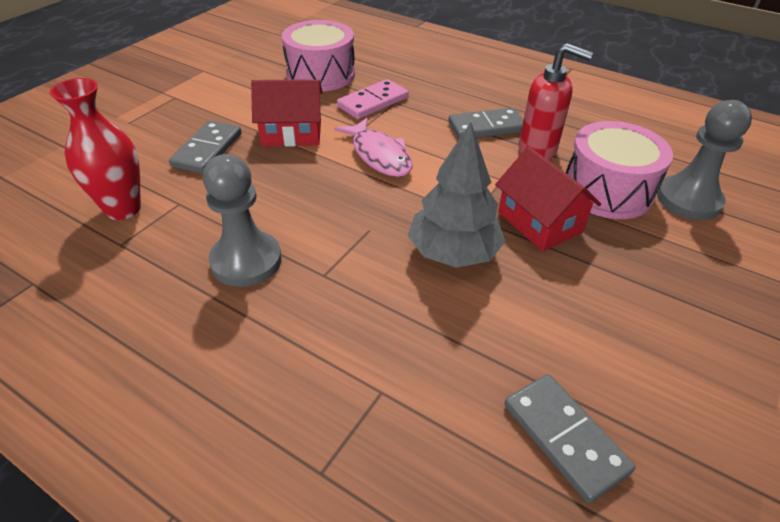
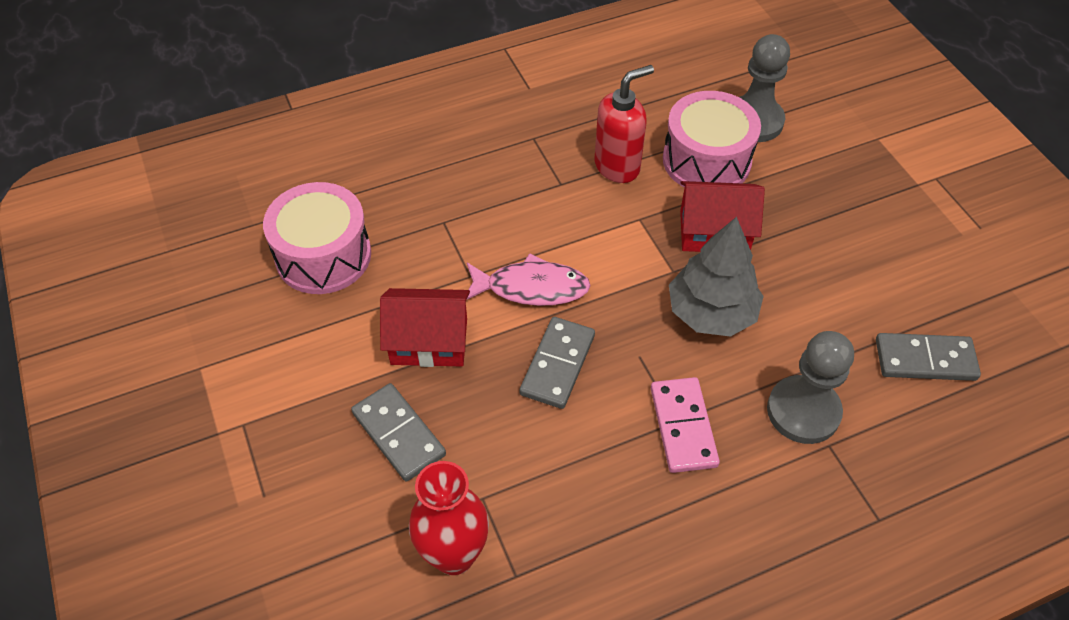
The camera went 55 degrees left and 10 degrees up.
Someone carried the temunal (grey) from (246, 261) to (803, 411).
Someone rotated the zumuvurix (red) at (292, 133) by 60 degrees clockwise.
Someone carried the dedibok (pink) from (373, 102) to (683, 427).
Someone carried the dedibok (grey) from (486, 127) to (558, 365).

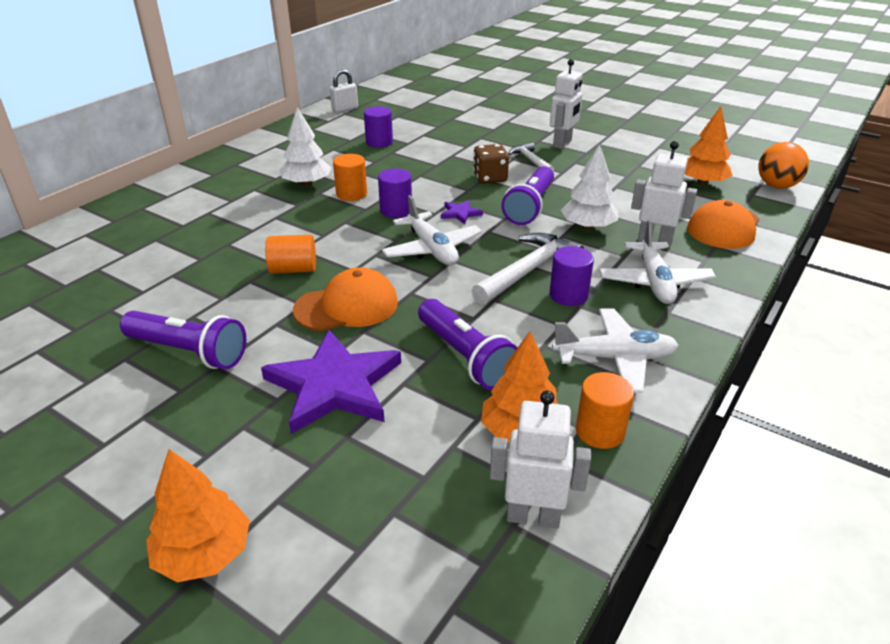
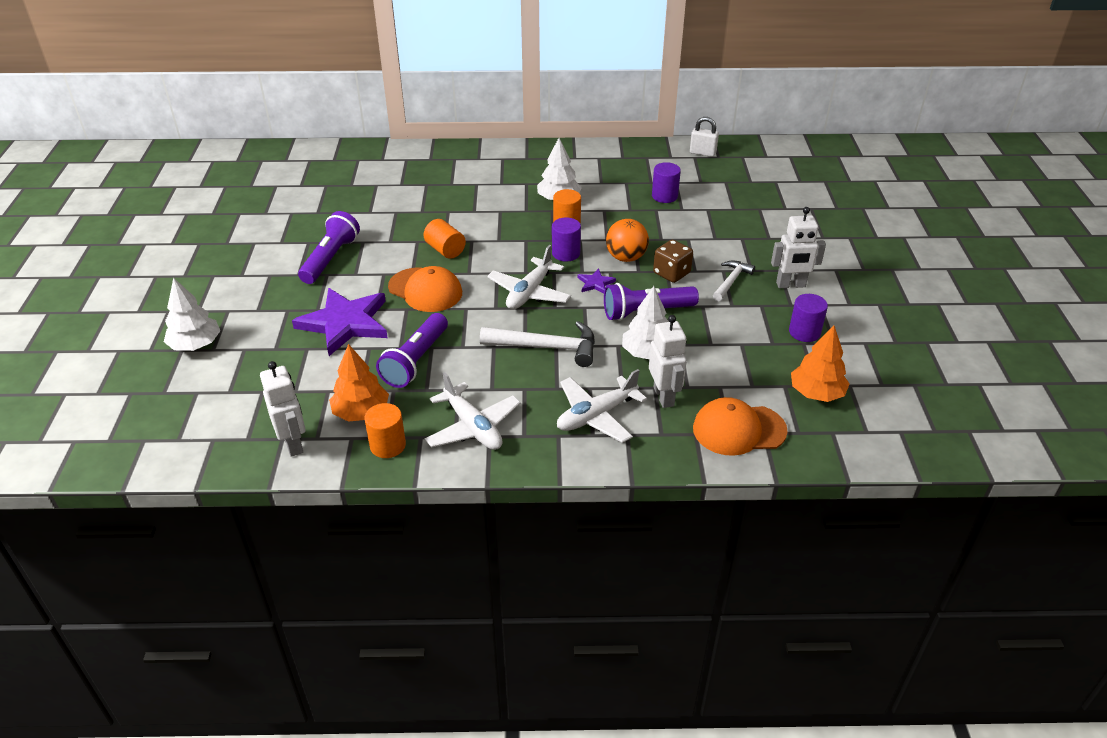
The camera went 55 degrees right and 5 degrees up.
Someone rotated the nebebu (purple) at (188, 352) by 150 degrees counterclockwise.
Someone repainted the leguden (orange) at (204, 554), which became the leguden (white) at (195, 345).
Someone carried the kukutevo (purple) from (568, 295) to (804, 332).
Someone carried the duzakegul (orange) from (776, 186) to (626, 257).

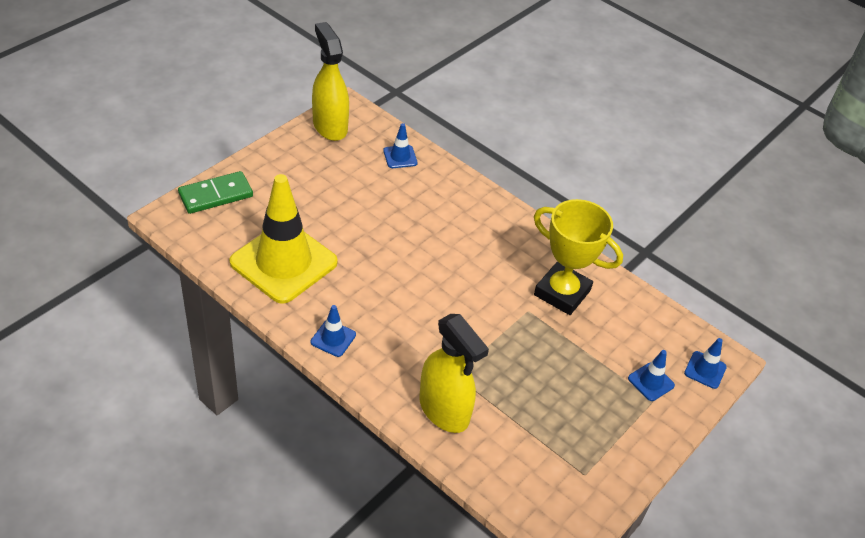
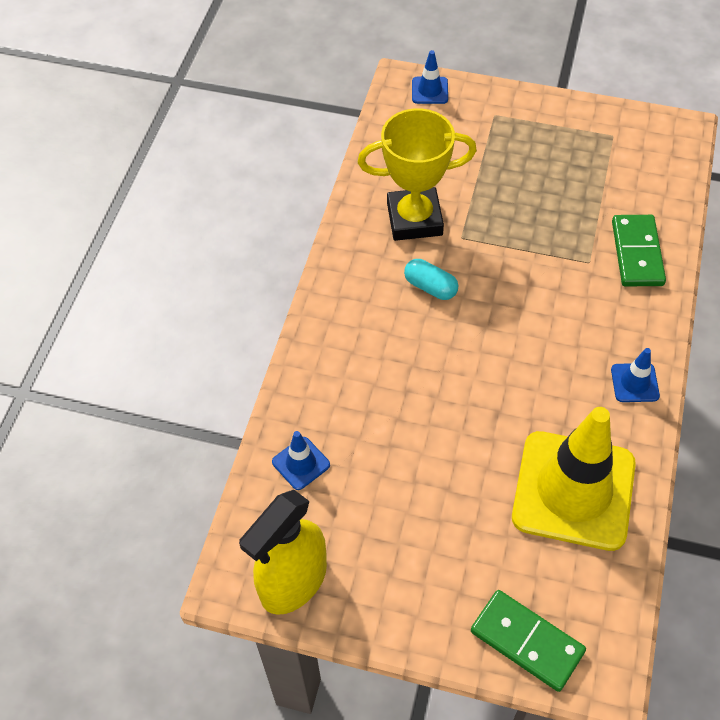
The camera went 110 degrees left and 10 degrees up.
Someone swapped the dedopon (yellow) at (444, 410) for the dedibok (green) at (637, 253).
Someone rotated the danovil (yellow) at (562, 293) by 75 degrees clockwise.
Someone took away the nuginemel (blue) at (651, 382).
Someone put down the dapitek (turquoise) at (430, 287).

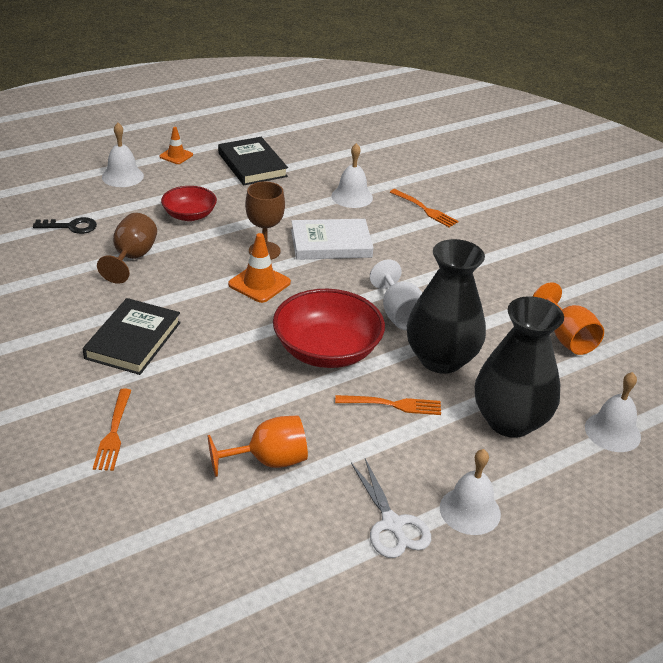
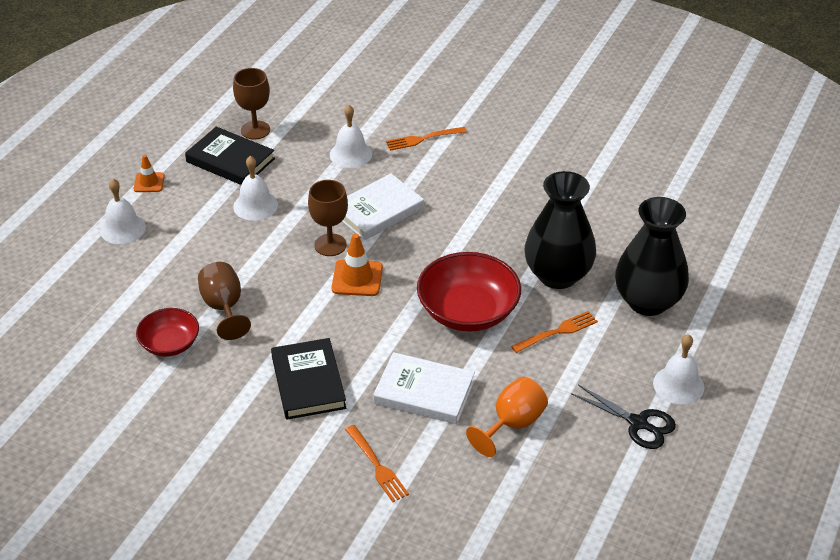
The camera went 30 degrees left and 5 degrees up.
Someone took away the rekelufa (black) at (71, 227).
Someone carried the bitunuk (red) from (189, 215) to (170, 344).
Someone repainted the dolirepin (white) at (392, 525), which became the dolirepin (black) at (638, 423).
Someone took away the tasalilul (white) at (399, 314).
Someone rotated the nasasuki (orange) at (425, 209) by 150 degrees clockwise.
Someone took away the tasalilul (orange) at (567, 338).
Someone carried the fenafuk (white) from (612, 432) to (255, 205).
Someone put down the tasalilul (brown) at (255, 130).
Someone put down the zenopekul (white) at (424, 392).

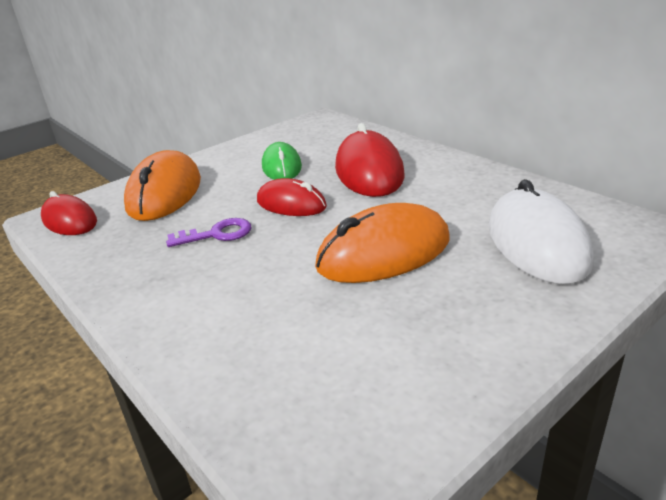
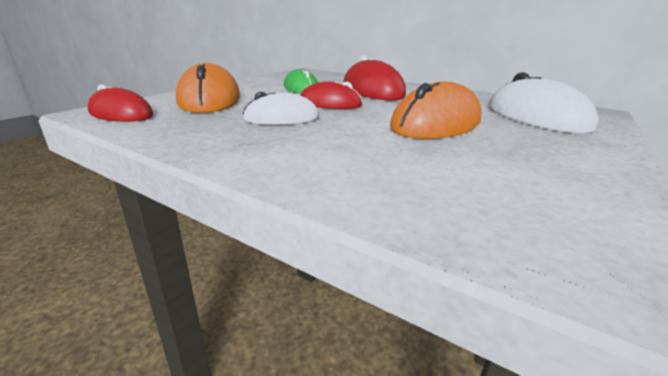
The camera went 20 degrees left and 5 degrees down.
Someone swapped the rekelufa (purple) at (217, 234) for the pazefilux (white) at (282, 118).

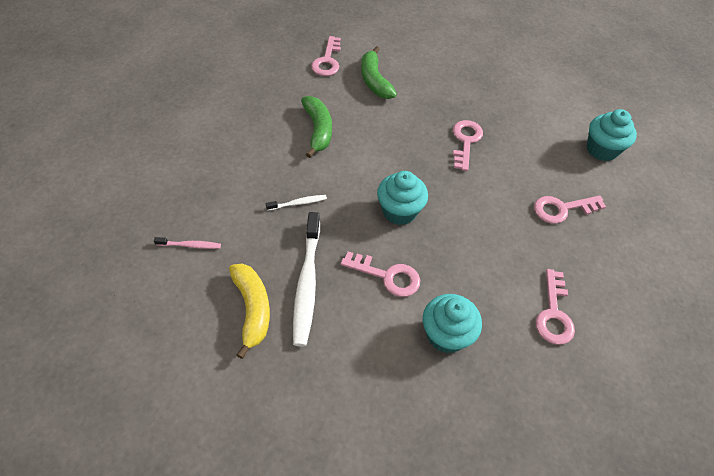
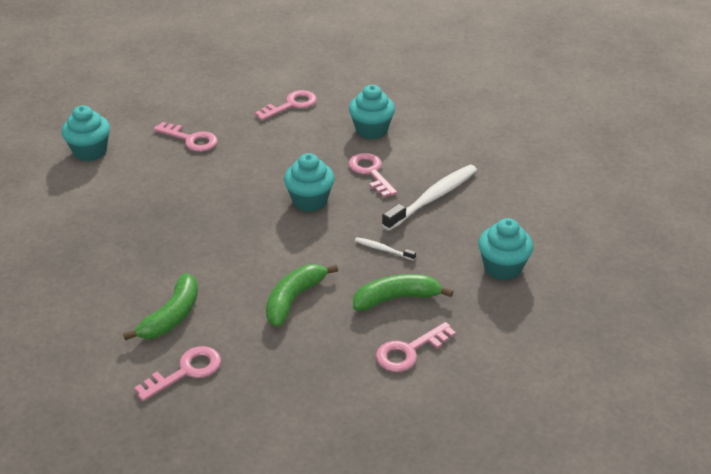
The camera went 135 degrees left and 15 degrees down.
Someone swapped the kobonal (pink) at (190, 245) for the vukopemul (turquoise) at (502, 268).
Someone took away the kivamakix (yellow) at (252, 309).
Someone carried the rekelufa (pink) from (465, 141) to (409, 351).
Someone put down the kivamakix (green) at (396, 298).

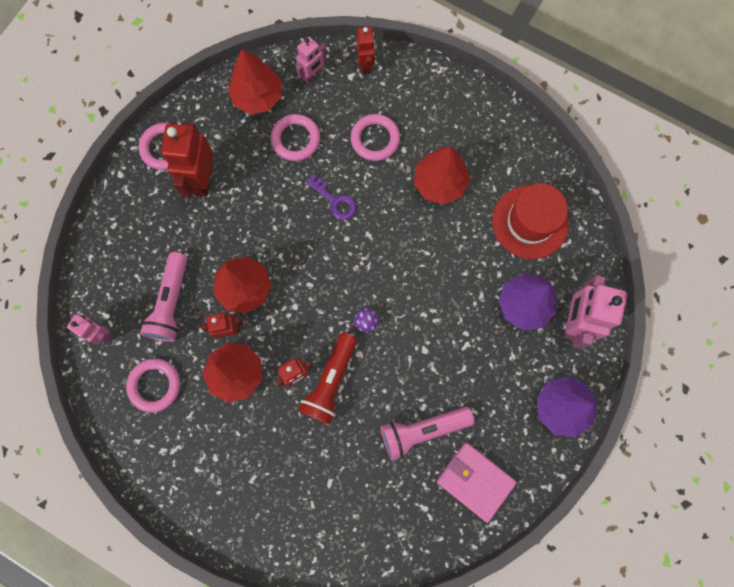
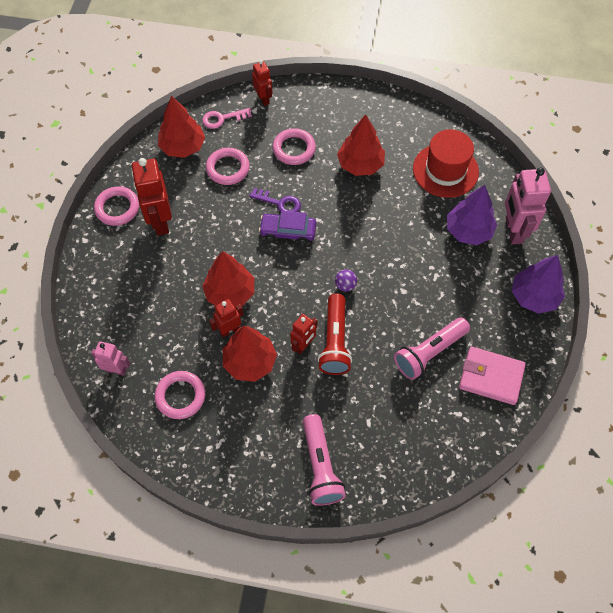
The camera went 20 degrees left and 15 degrees down.
Someone carried the nebebu (pink) from (171, 302) to (320, 466).
Someone swapped the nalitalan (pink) at (312, 75) for the rekelufa (pink) at (222, 119).
Someone put down the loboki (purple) at (288, 232).

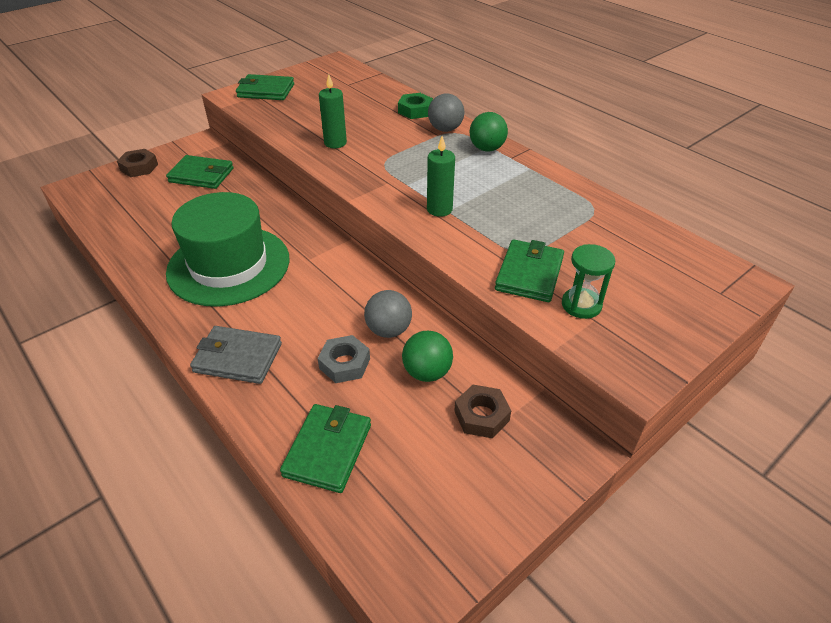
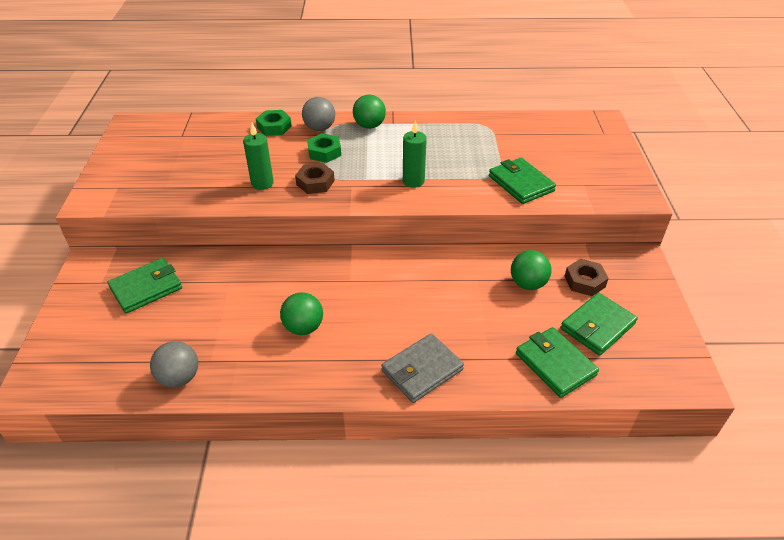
The camera went 50 degrees left and 0 degrees up.
Someone carried the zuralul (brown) from (139, 167) to (315, 183).
Someone swapped the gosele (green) at (229, 265) for the duzakegul (green) at (303, 327).
Someone carried the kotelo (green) from (266, 91) to (597, 326).
Someone took away the zuralul (grey) at (344, 364).
Someone carried the duzakegul (grey) from (388, 330) to (179, 378).
Someone took away the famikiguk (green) at (581, 305).
Someone put down the zuralul (green) at (324, 152).

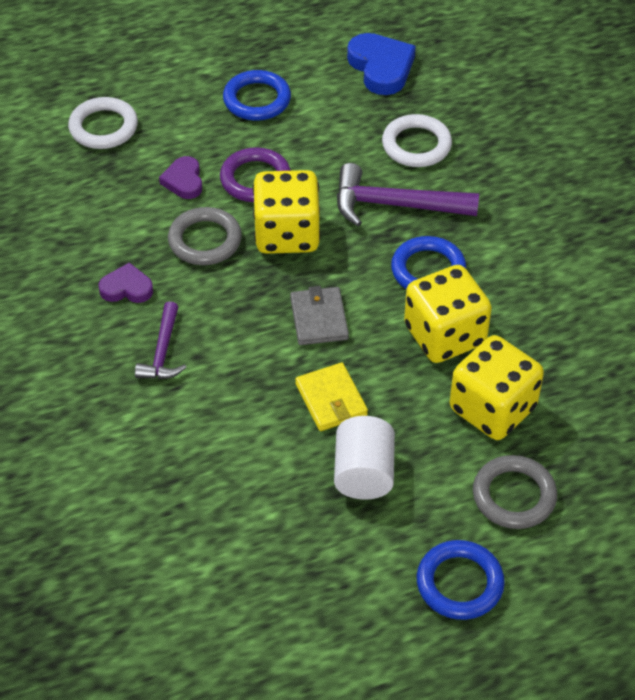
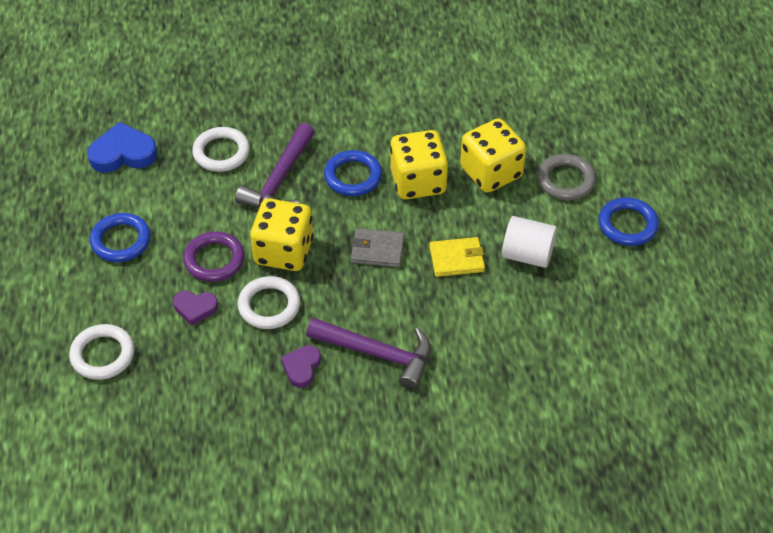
The camera went 75 degrees left and 0 degrees up.
Someone scaled the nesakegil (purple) at (163, 351) by 1.65.
Someone repainted the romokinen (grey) at (205, 240), which became the romokinen (white) at (269, 306).

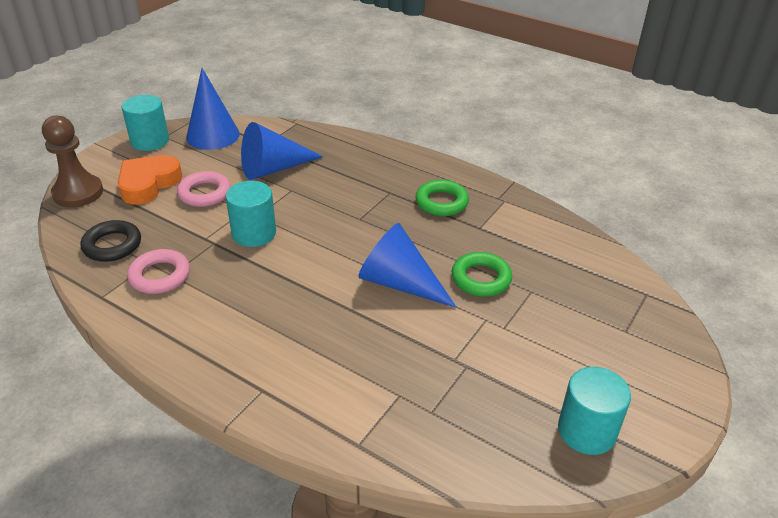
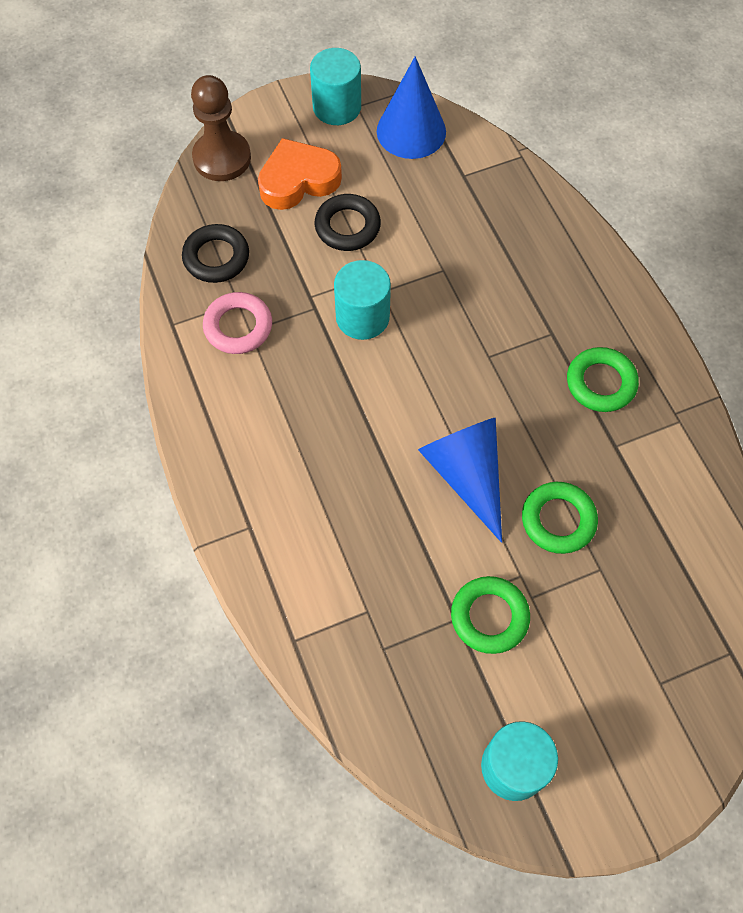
The camera went 35 degrees right and 25 degrees up.
Someone repainted the romokinen (pink) at (204, 193), which became the romokinen (black) at (347, 226).
Someone took away the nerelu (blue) at (273, 169).
Someone put down the romokinen (green) at (489, 617).

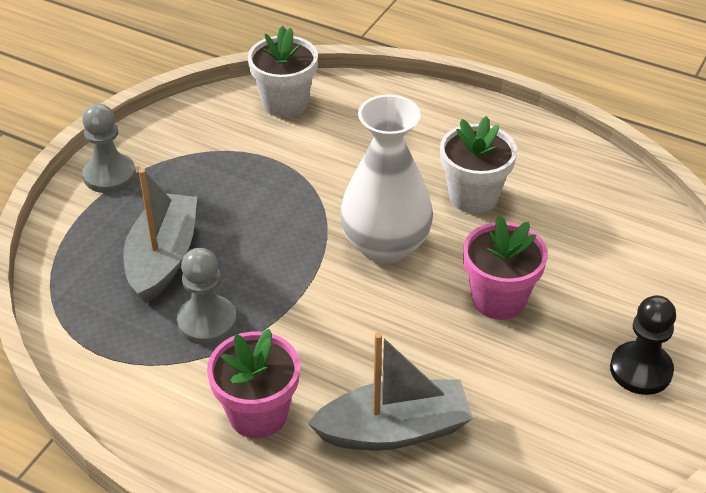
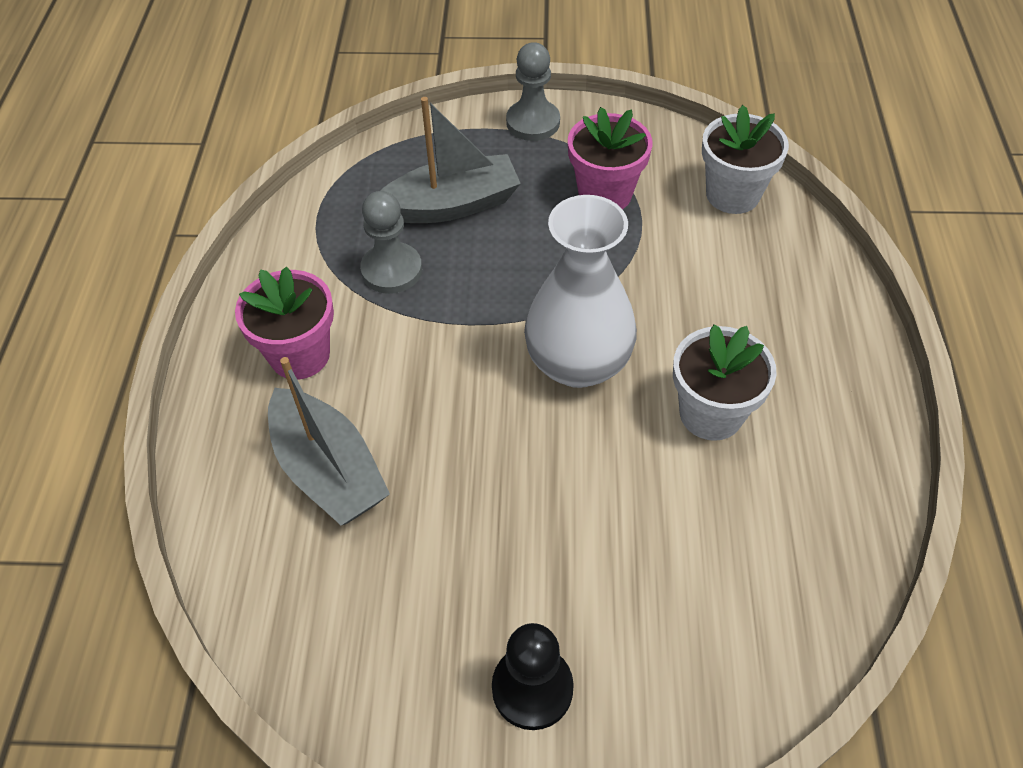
The camera went 65 degrees right and 10 degrees up.
Someone carried the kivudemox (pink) from (498, 299) to (605, 194).

